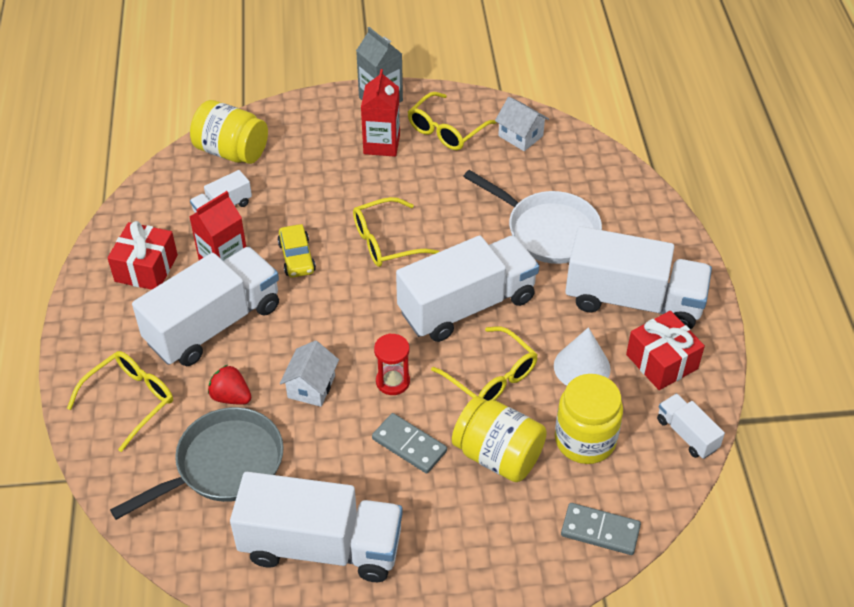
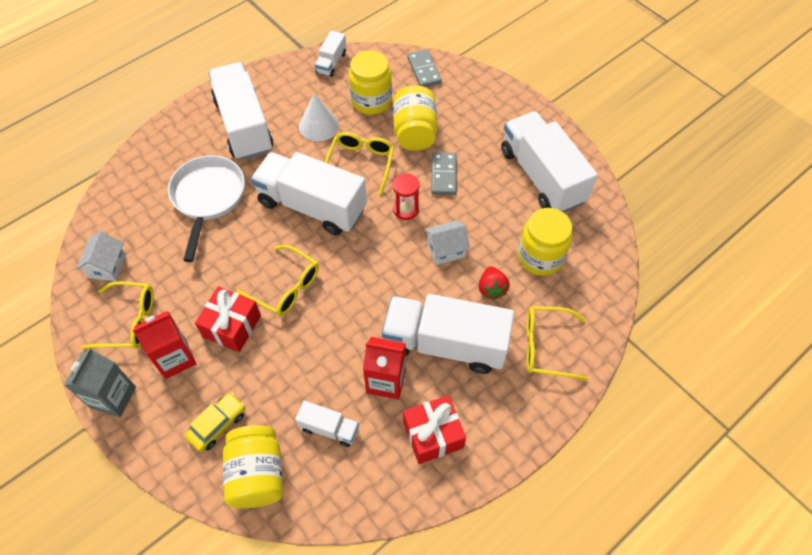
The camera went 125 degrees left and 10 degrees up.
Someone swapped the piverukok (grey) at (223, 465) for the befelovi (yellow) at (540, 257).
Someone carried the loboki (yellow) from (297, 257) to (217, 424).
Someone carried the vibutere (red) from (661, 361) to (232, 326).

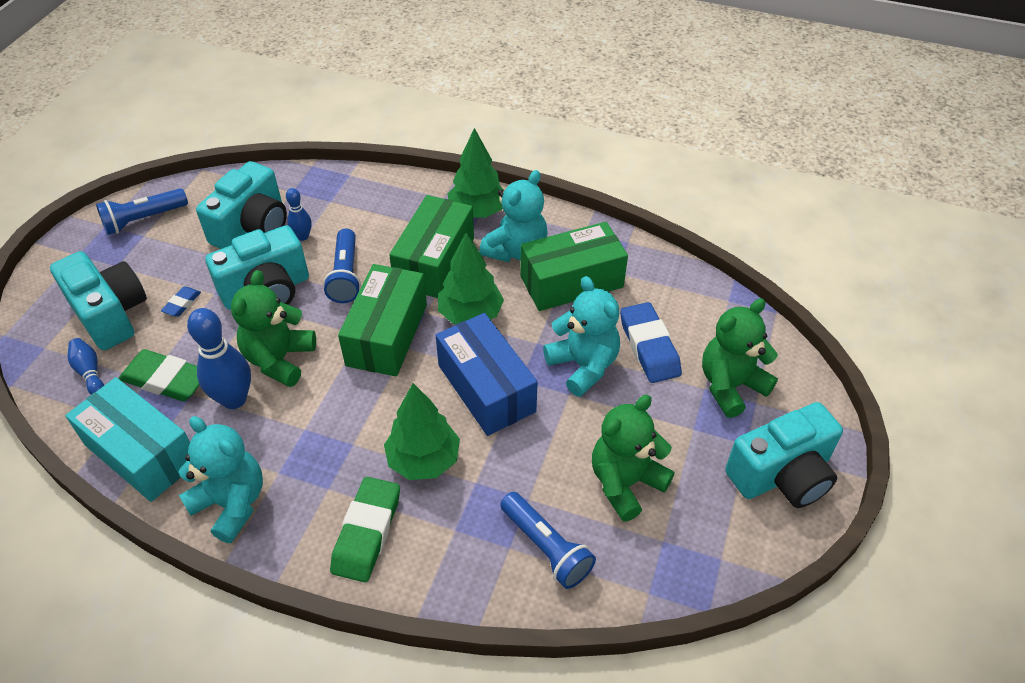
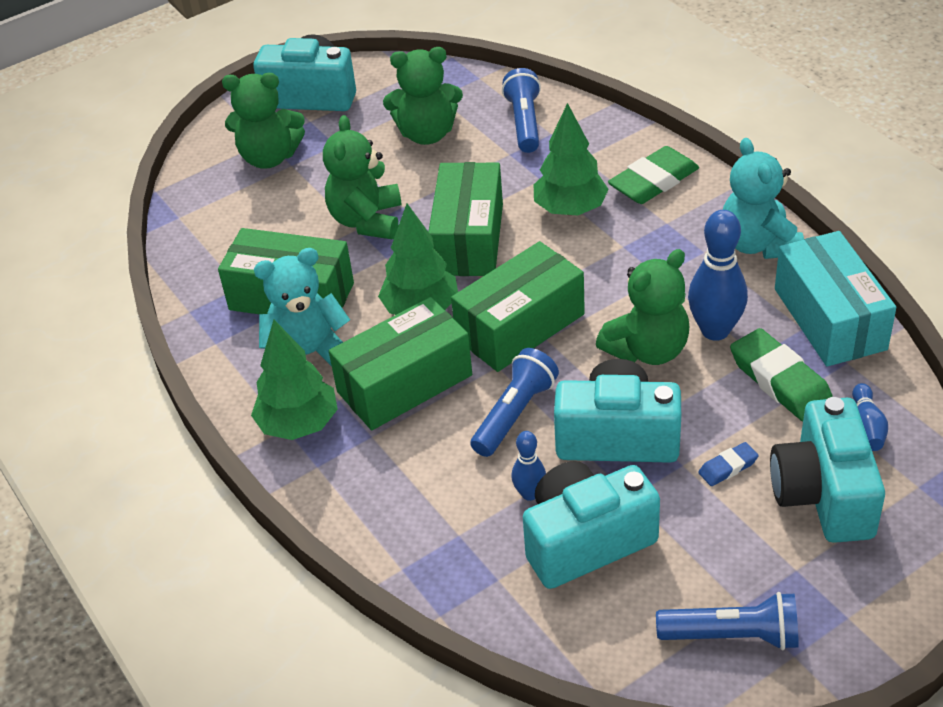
The camera went 140 degrees left and 5 degrees down.
Someone repainted the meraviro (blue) at (486, 388), which became the meraviro (green) at (469, 239).
Someone repainted the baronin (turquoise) at (583, 366), which became the baronin (green) at (367, 221).
Someone took away the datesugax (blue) at (649, 346).

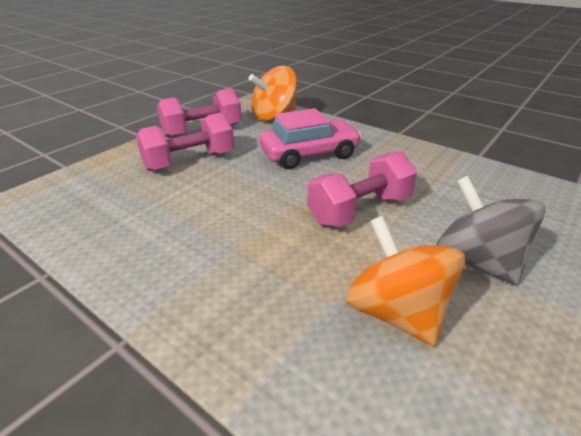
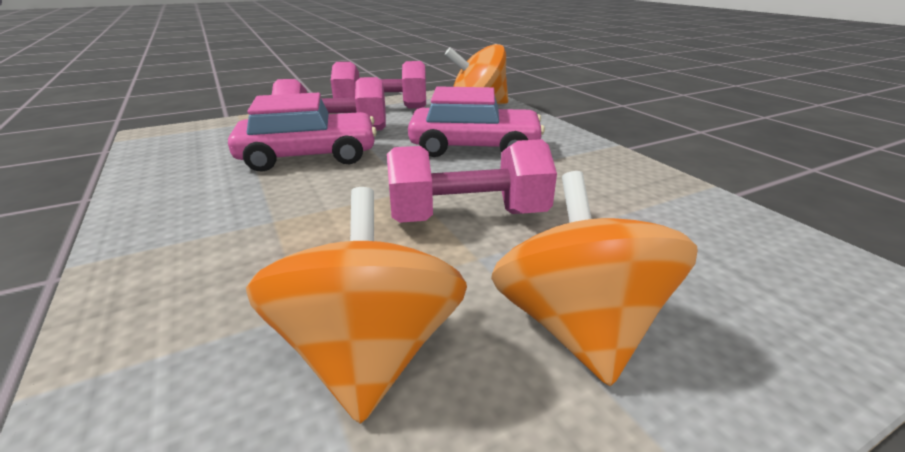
The camera went 25 degrees right and 5 degrees down.
Someone repainted the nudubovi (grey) at (476, 261), which became the nudubovi (orange) at (578, 327).
Someone put down the loboki (pink) at (309, 156).

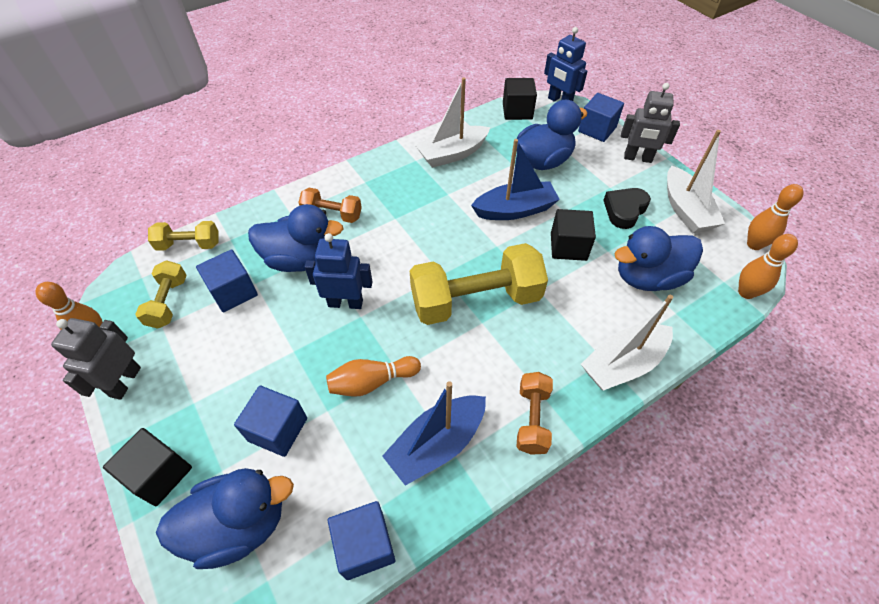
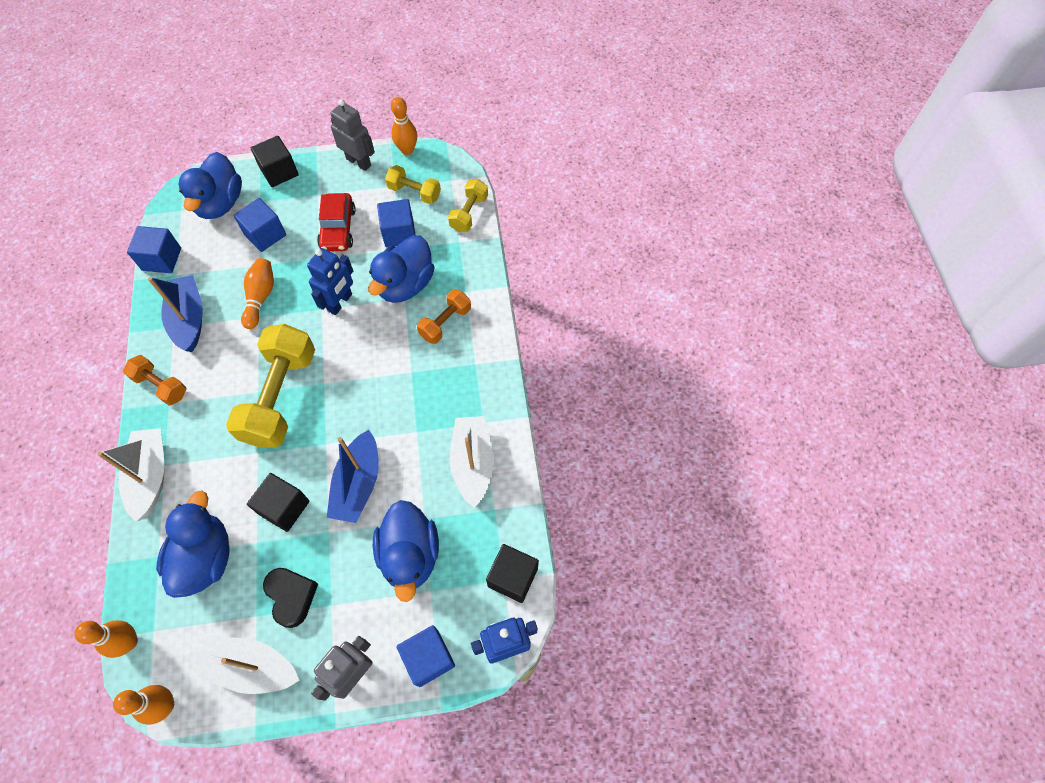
The camera went 115 degrees right and 10 degrees up.
Someone put down the loboki (red) at (338, 229).

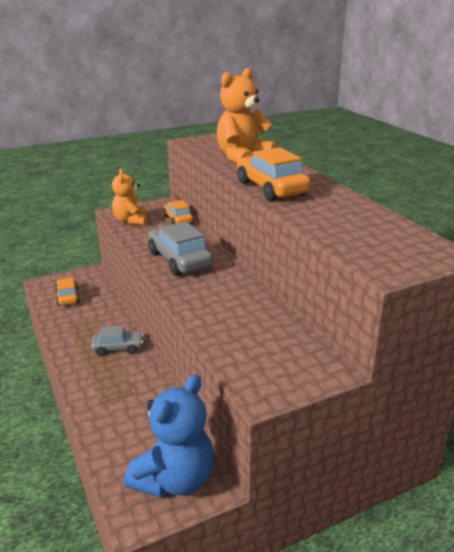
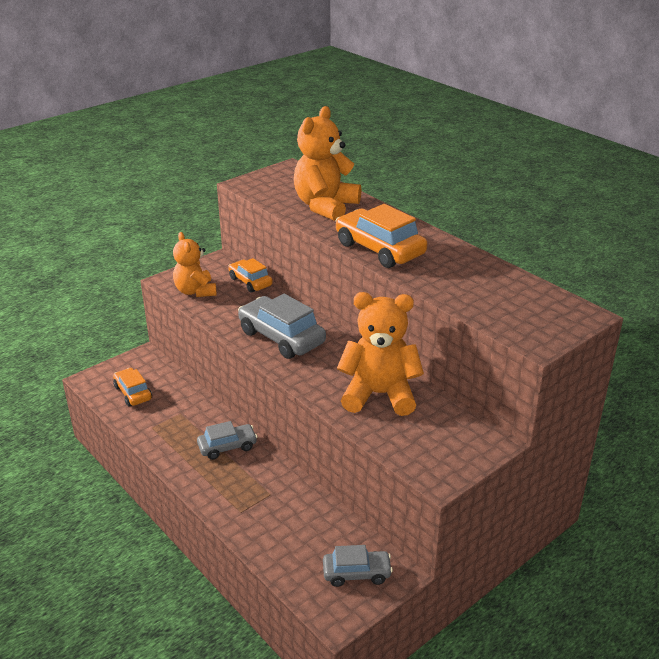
The camera went 15 degrees left and 5 degrees up.
Someone swapped the baronin (blue) at (175, 479) for the loboki (grey) at (356, 573).
Someone put down the baronin (orange) at (379, 394).

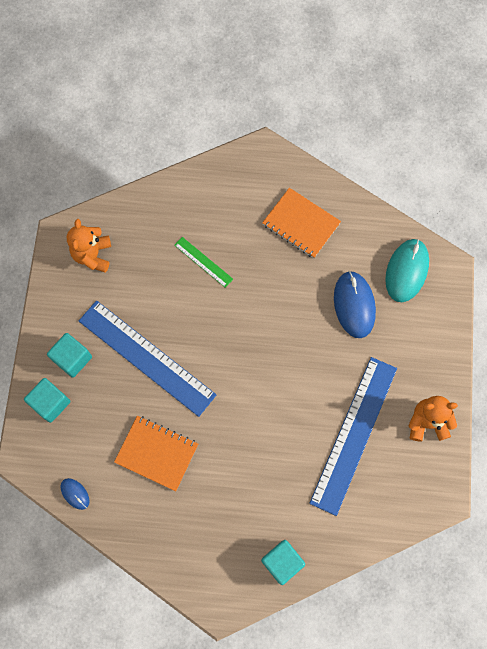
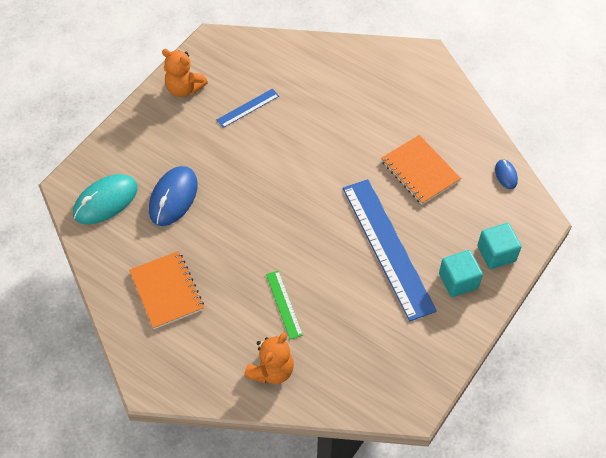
The camera went 150 degrees left and 15 degrees down.
Someone carried the baronin (orange) from (93, 255) to (271, 370).
Someone took away the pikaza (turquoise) at (282, 562).
Someone scaled the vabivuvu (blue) at (354, 434) by 0.45.

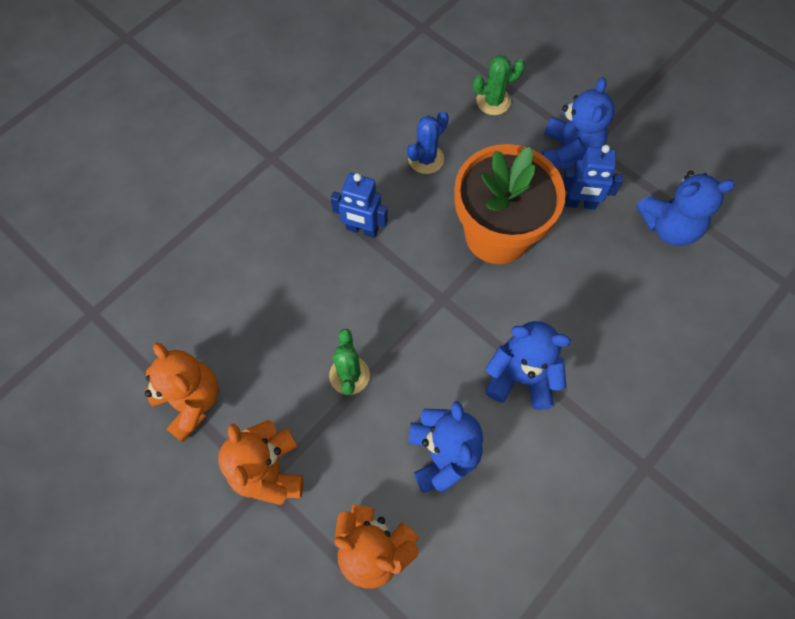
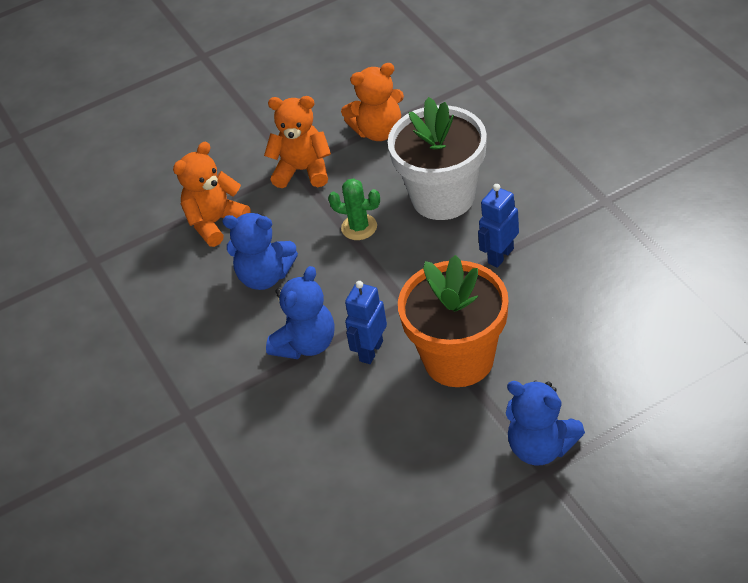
The camera went 115 degrees right and 20 degrees down.
Someone took away the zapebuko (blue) at (426, 159).
Someone took away the zapebuko (green) at (493, 101).
Someone carried the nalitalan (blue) from (580, 204) to (371, 351).
Someone took away the baronin (blue) at (669, 226).
Someone put down the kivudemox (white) at (443, 197).

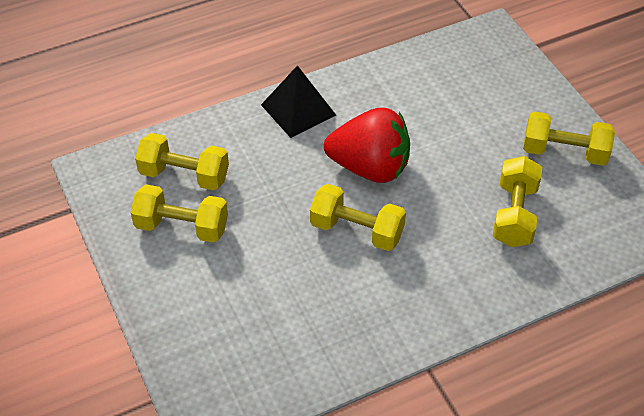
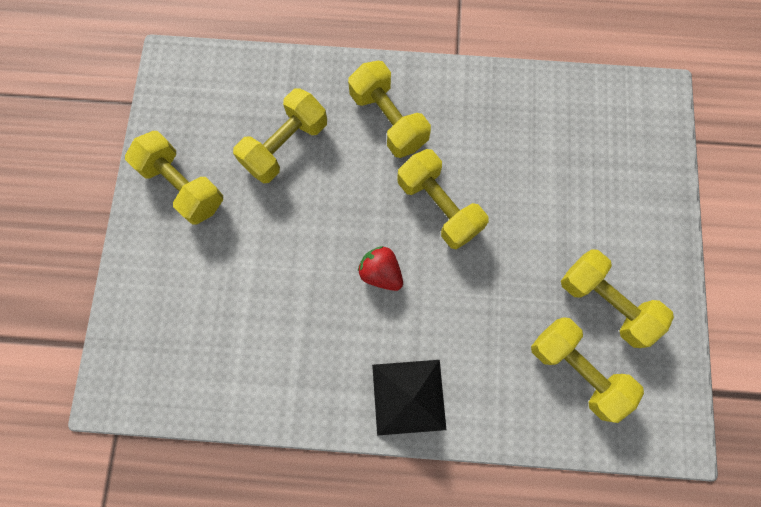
The camera went 150 degrees left and 25 degrees up.
Someone scaled the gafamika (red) at (370, 167) by 0.49.
Someone put down the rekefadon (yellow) at (388, 120).

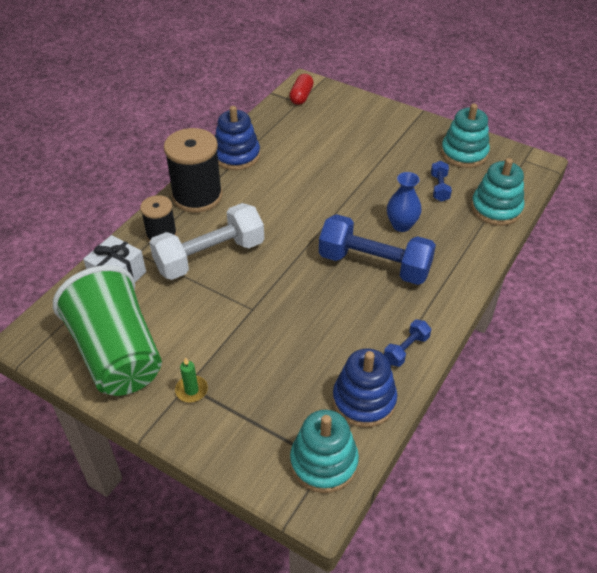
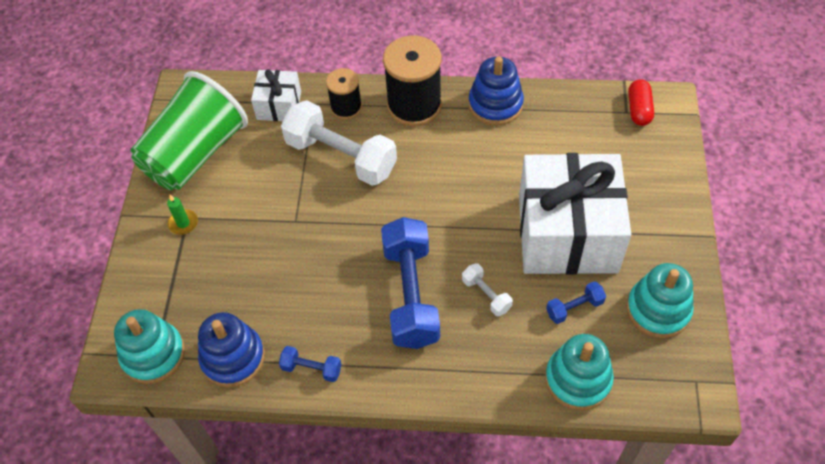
The camera went 65 degrees right and 10 degrees up.
Someone rotated the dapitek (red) at (301, 96) by 75 degrees counterclockwise.
Someone swapped the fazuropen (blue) at (401, 225) for the rekefadon (white) at (486, 295).
Someone put down the vibutere (white) at (567, 234).

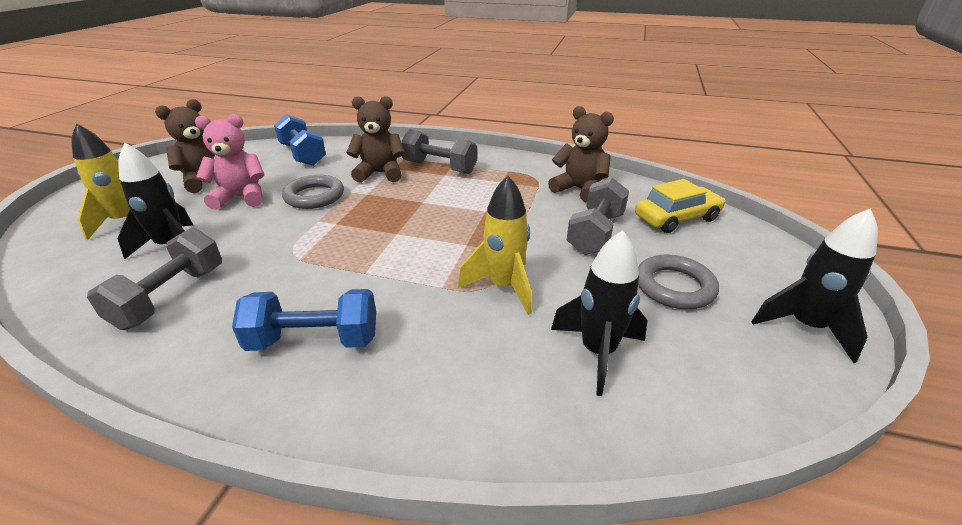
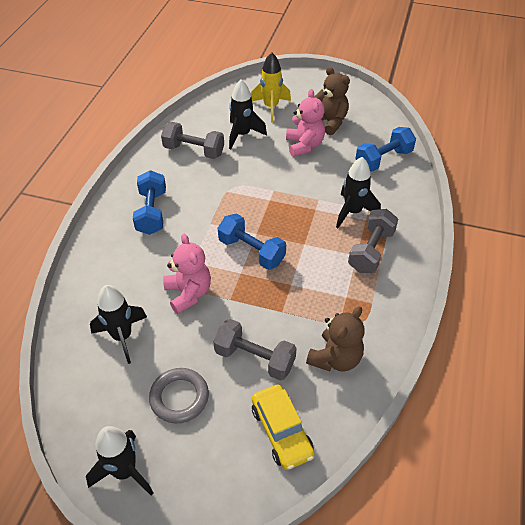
The camera went 90 degrees right and 15 degrees up.
Someone took away the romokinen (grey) at (314, 196).
Someone swapped the baronin (brown) at (380, 173) for the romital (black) at (353, 212).
Someone swapped the romital (yellow) at (503, 287) for the baronin (pink) at (188, 293).
Someone put down the rekefadon (blue) at (251, 251).

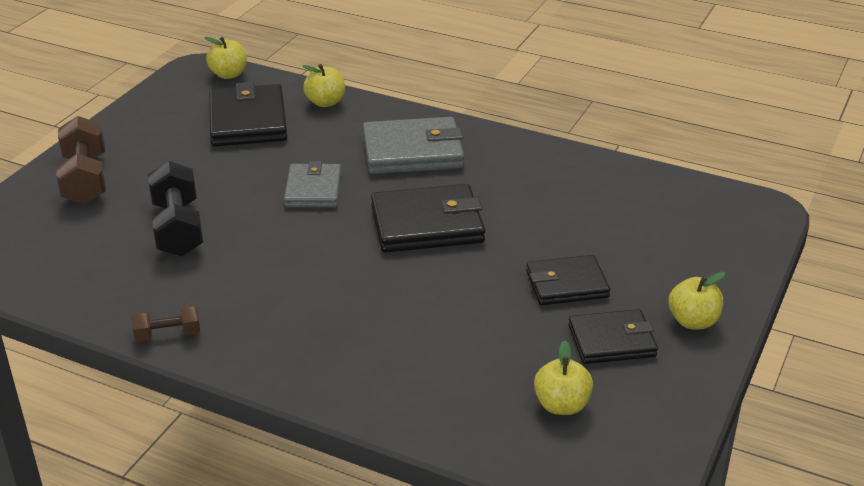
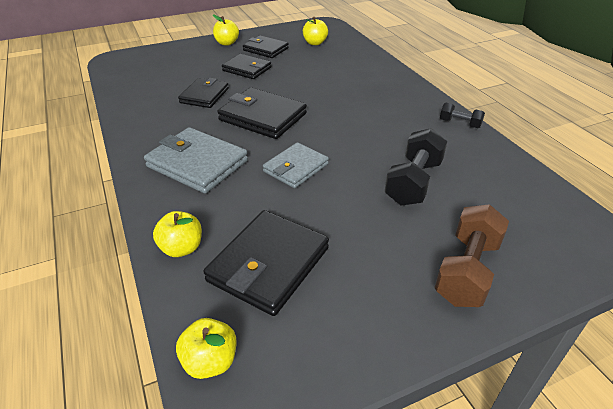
The camera went 140 degrees left and 5 degrees up.
Someone repainted the rekefadon (brown) at (168, 334), which became the rekefadon (black) at (459, 123).
Someone put down the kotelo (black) at (204, 95).

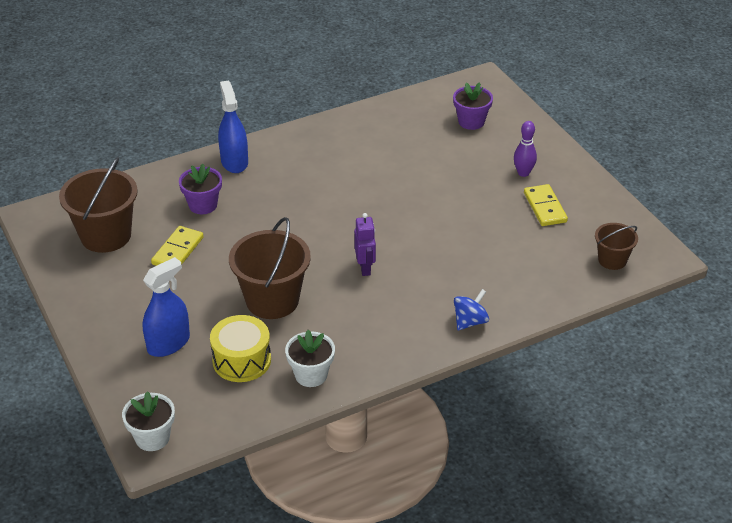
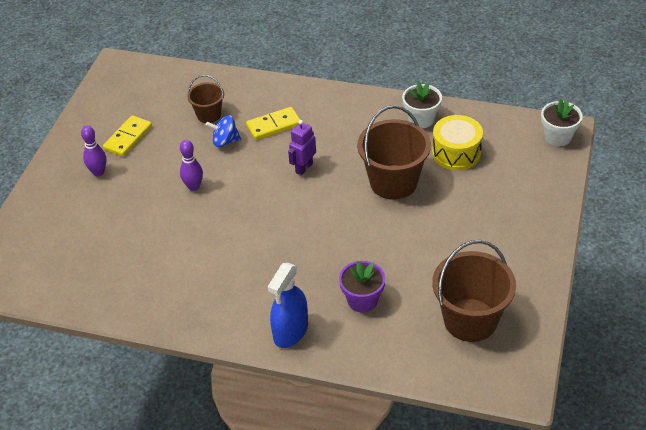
The camera went 135 degrees left and 5 degrees up.
Someone took away the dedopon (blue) at (168, 343).
Someone carried the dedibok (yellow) from (177, 251) to (273, 125).
Someone took away the kivudemox (purple) at (471, 121).
Someone carried the nudubovi (blue) from (470, 321) to (225, 141).
Someone carried the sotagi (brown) from (612, 260) to (209, 115).
Someone put down the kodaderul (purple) at (193, 187).

